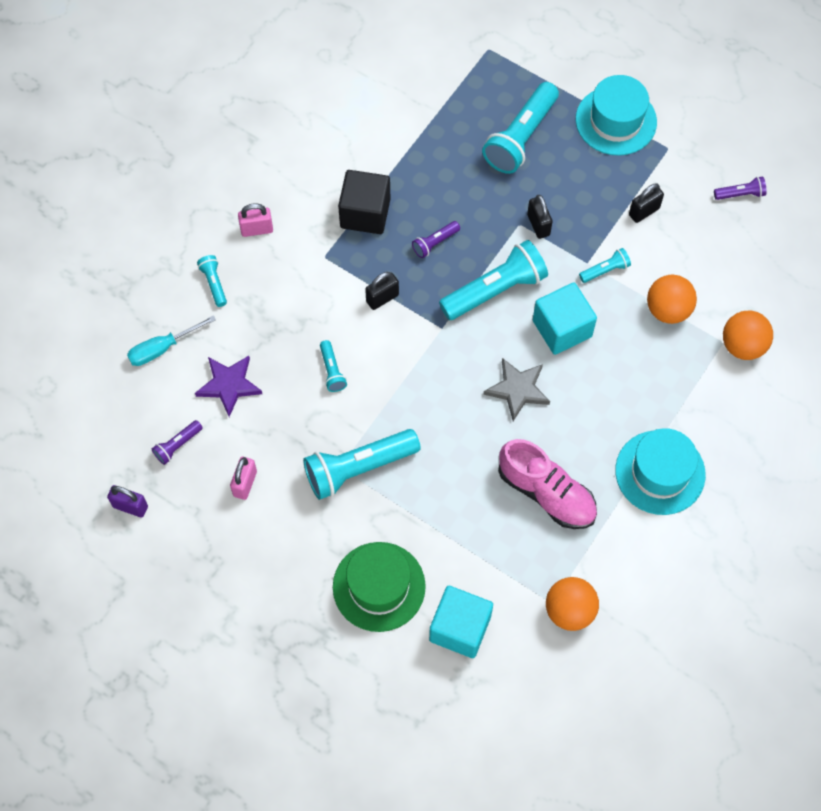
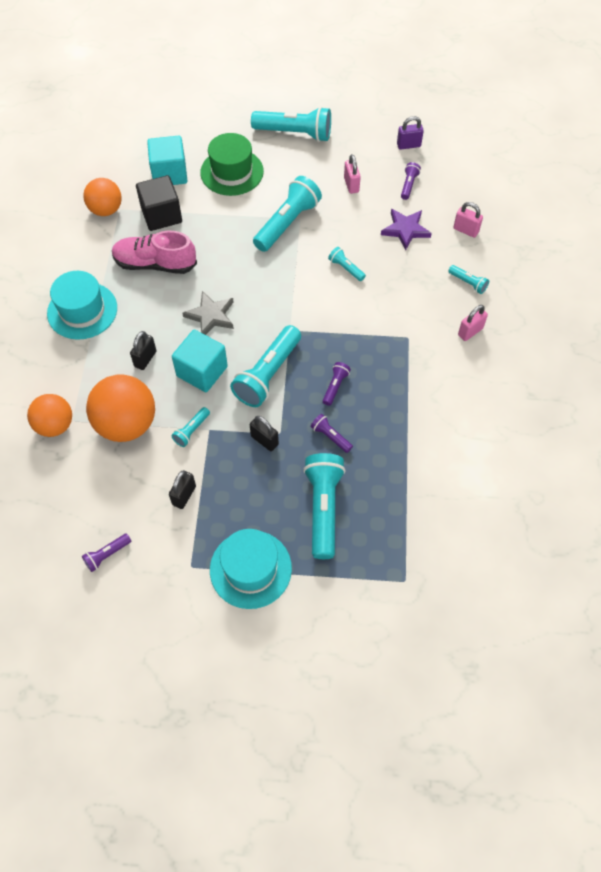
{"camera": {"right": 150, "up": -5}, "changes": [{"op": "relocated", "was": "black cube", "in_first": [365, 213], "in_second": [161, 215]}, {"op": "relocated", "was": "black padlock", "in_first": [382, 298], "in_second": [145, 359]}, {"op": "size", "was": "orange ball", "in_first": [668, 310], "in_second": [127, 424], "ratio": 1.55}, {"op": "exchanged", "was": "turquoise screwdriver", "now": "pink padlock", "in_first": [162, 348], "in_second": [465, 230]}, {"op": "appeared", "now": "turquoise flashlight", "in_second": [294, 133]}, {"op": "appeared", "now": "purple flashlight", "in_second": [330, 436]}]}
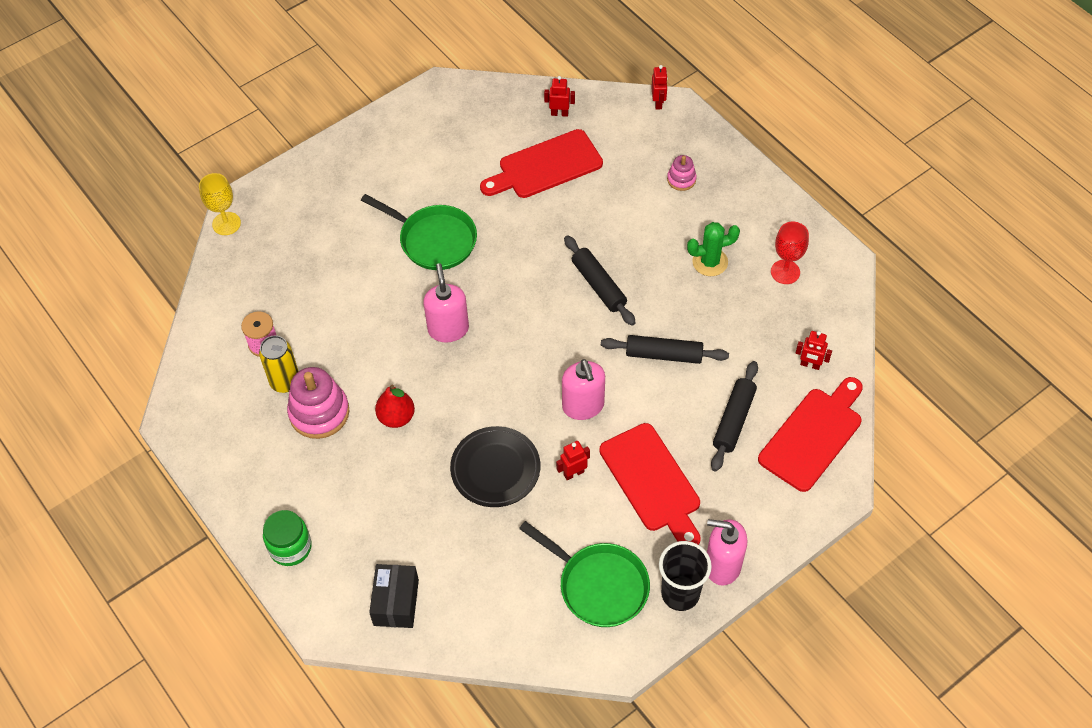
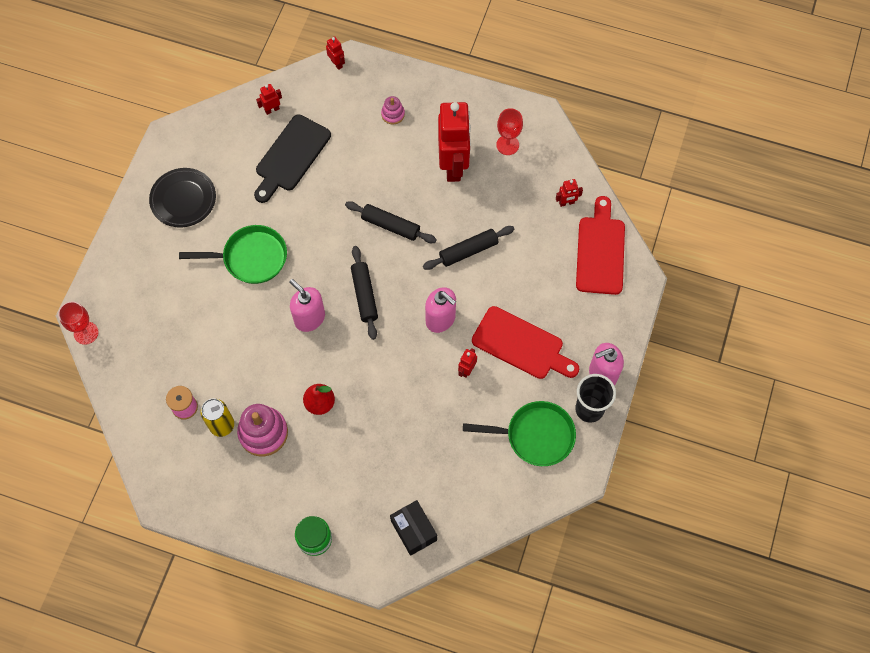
{"camera": {"right": -35, "up": 10}, "changes": [{"op": "colour", "was": "red cutting board", "now": "black cutting board", "in_first": [545, 166], "in_second": [291, 156]}, {"op": "colour", "was": "yellow goblet", "now": "red goblet", "in_first": [226, 223], "in_second": [86, 333]}, {"op": "exchanged", "was": "green cactus", "now": "red robot", "in_first": [710, 262], "in_second": [453, 166]}, {"op": "relocated", "was": "black rolling pin", "in_first": [733, 420], "in_second": [364, 295]}, {"op": "relocated", "was": "black plate", "in_first": [495, 469], "in_second": [183, 199]}]}
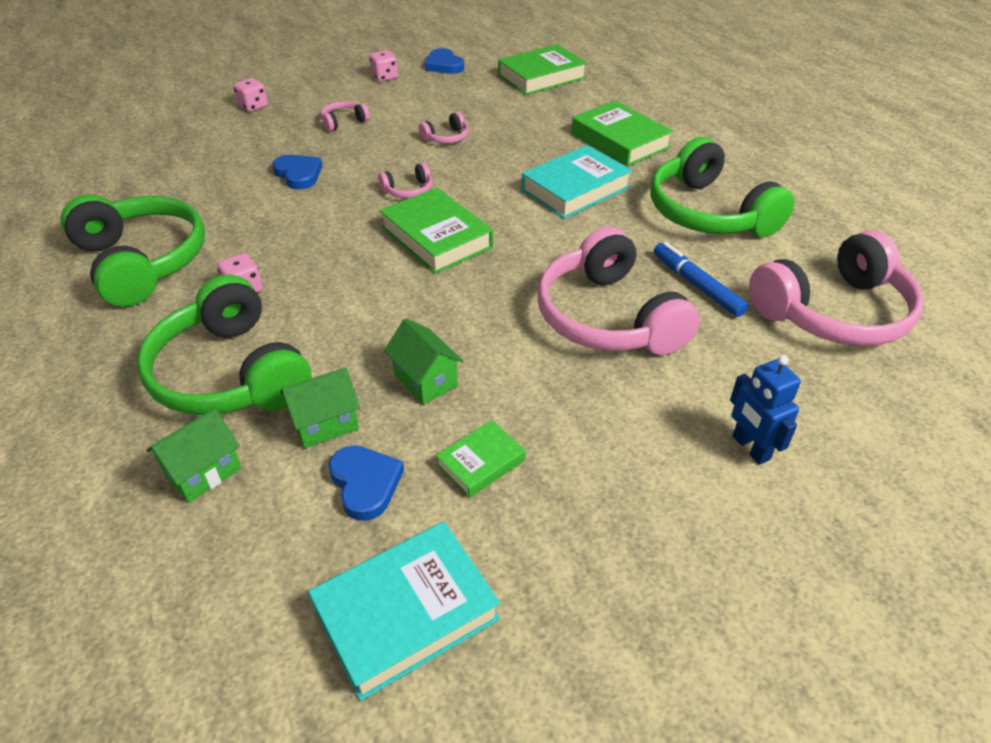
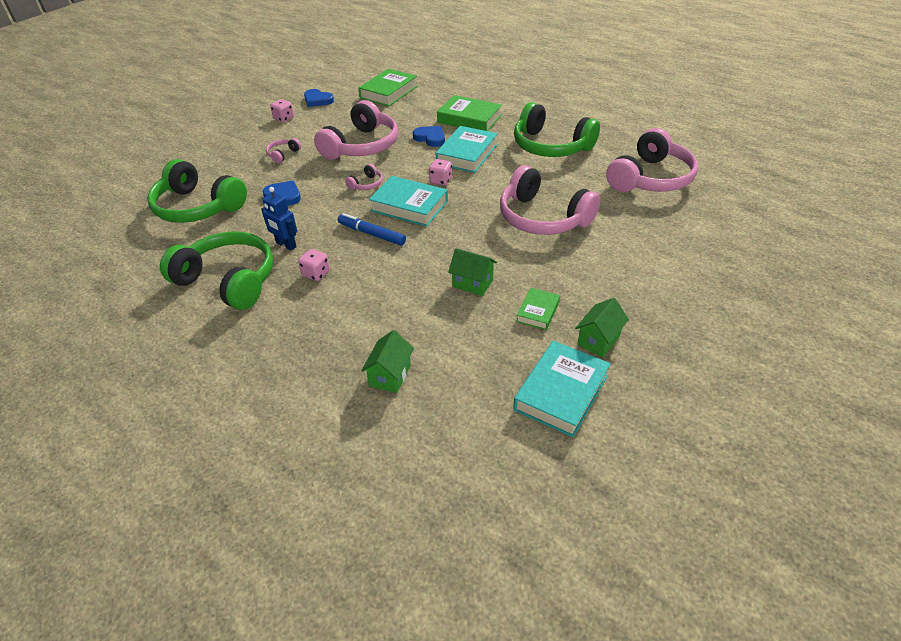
{"camera": {"right": -25, "up": 0}, "changes": [{"op": "relocated", "was": "pink dice", "in_first": [253, 106], "in_second": [441, 180]}, {"op": "size", "was": "pink headphones", "in_first": [446, 137], "in_second": [361, 146], "ratio": 2.41}, {"op": "colour", "was": "green book", "now": "turquoise book", "in_first": [436, 237], "in_second": [409, 206]}, {"op": "relocated", "was": "blue marker", "in_first": [697, 285], "in_second": [371, 234]}, {"op": "relocated", "was": "green headphones", "in_first": [231, 373], "in_second": [198, 207]}, {"op": "relocated", "was": "blue robot", "in_first": [750, 448], "in_second": [286, 245]}, {"op": "relocated", "was": "green house", "in_first": [325, 424], "in_second": [598, 340]}, {"op": "relocated", "was": "blue heart", "in_first": [365, 483], "in_second": [430, 138]}]}
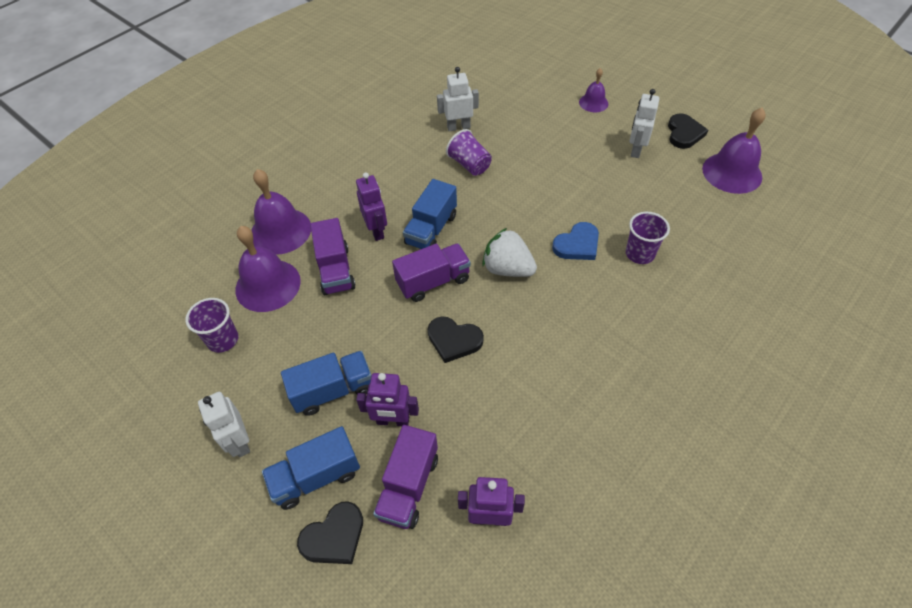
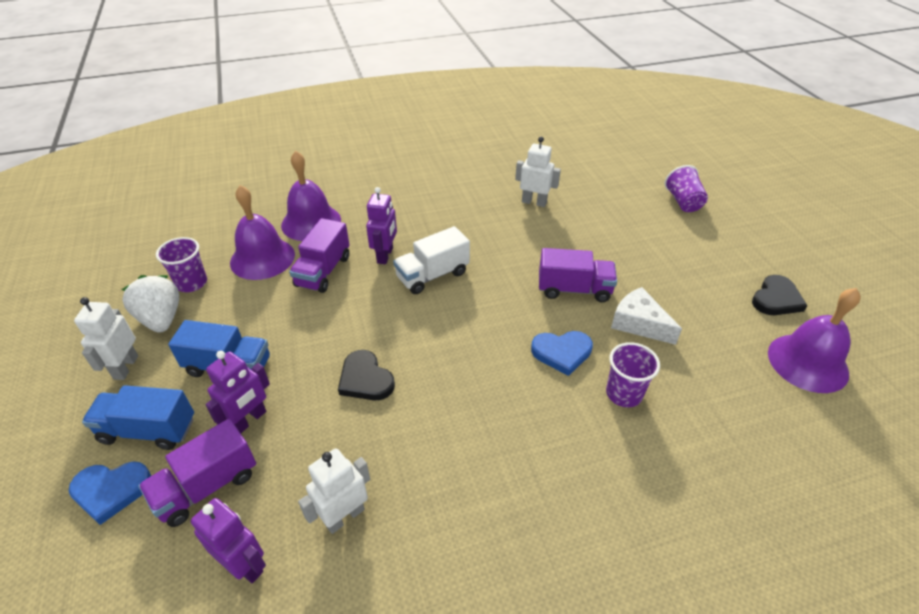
{"camera": {"right": 30, "up": -10}, "changes": [{"op": "missing", "was": "purple bell", "in_first": [593, 103]}, {"op": "relocated", "was": "white robot", "in_first": [635, 150], "in_second": [344, 516]}, {"op": "relocated", "was": "purple cup", "in_first": [469, 165], "in_second": [683, 202]}, {"op": "colour", "was": "blue truck", "now": "white truck", "in_first": [431, 229], "in_second": [432, 275]}, {"op": "relocated", "was": "white strawberry", "in_first": [507, 269], "in_second": [161, 319]}, {"op": "relocated", "was": "purple truck", "in_first": [433, 281], "in_second": [574, 289]}, {"op": "spun", "was": "purple robot", "in_first": [393, 421], "in_second": [249, 420], "clockwise": -90}, {"op": "colour", "was": "black heart", "now": "blue heart", "in_first": [334, 536], "in_second": [111, 491]}, {"op": "appeared", "now": "white cheese", "in_second": [639, 323]}]}
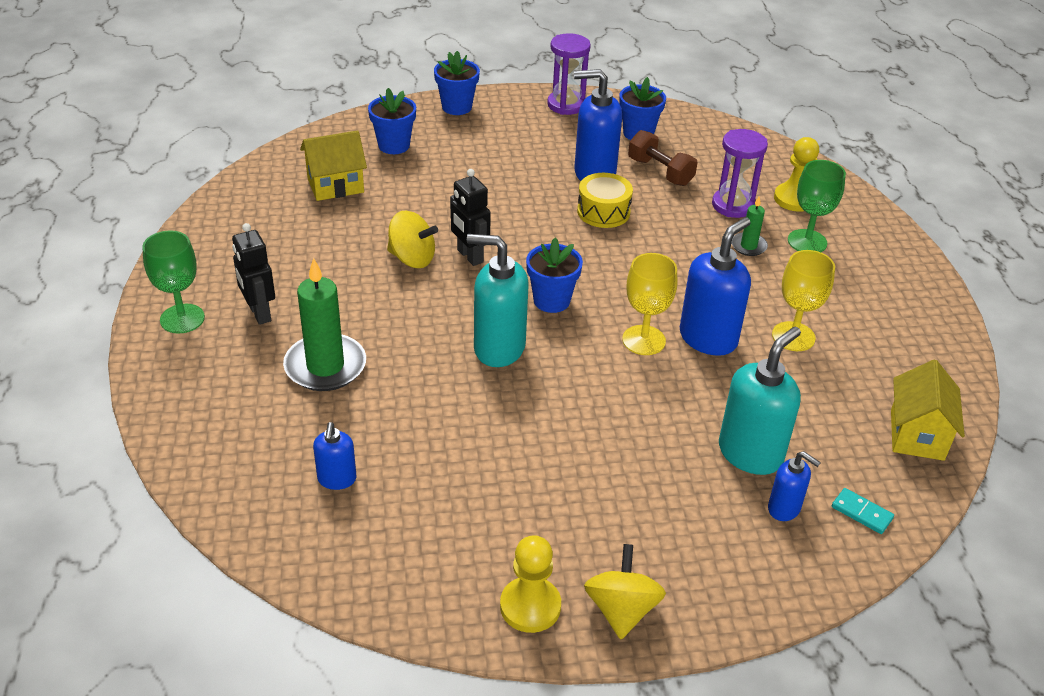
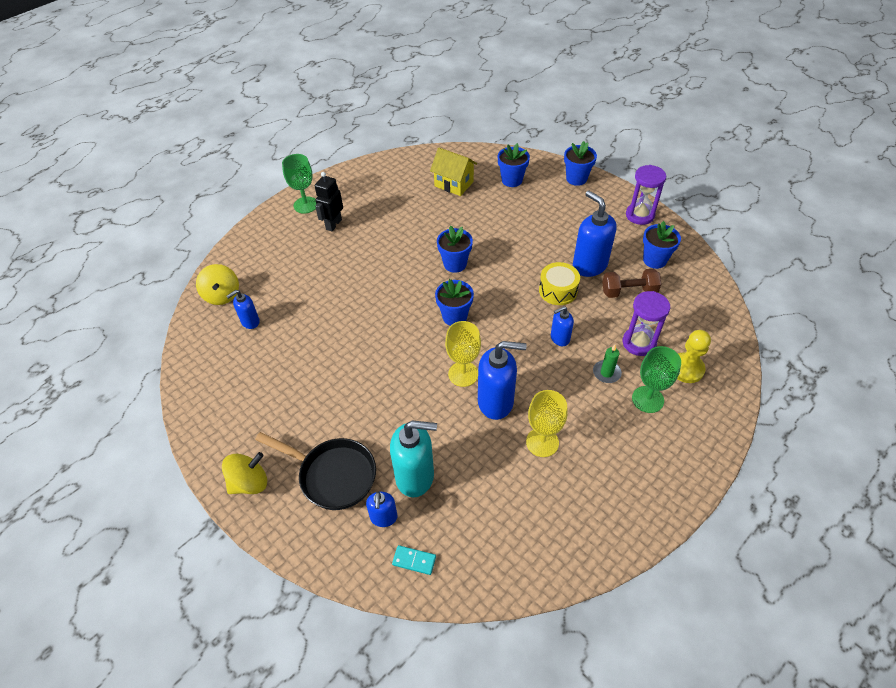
{"camera": {"right": 55, "up": 10}, "changes": [{"op": "spun", "was": "brown dumbbell", "in_first": [660, 172], "in_second": [628, 291], "clockwise": 75}, {"op": "exchanged", "was": "black robot", "now": "blue flower pot", "in_first": [469, 256], "in_second": [455, 264]}, {"op": "relocated", "was": "yellow spinning top", "in_first": [412, 258], "in_second": [222, 295]}, {"op": "missing", "was": "turquoise soap dispenser", "in_first": [498, 348]}, {"op": "missing", "was": "green candle", "in_first": [325, 366]}, {"op": "missing", "was": "yellow house", "in_first": [917, 435]}, {"op": "spun", "was": "turquoise domino", "in_first": [861, 513], "in_second": [414, 561], "clockwise": -75}, {"op": "missing", "was": "yellow pawn", "in_first": [530, 606]}, {"op": "appeared", "now": "blue soap dispenser", "in_second": [559, 338]}, {"op": "appeared", "now": "black pan", "in_second": [333, 475]}]}
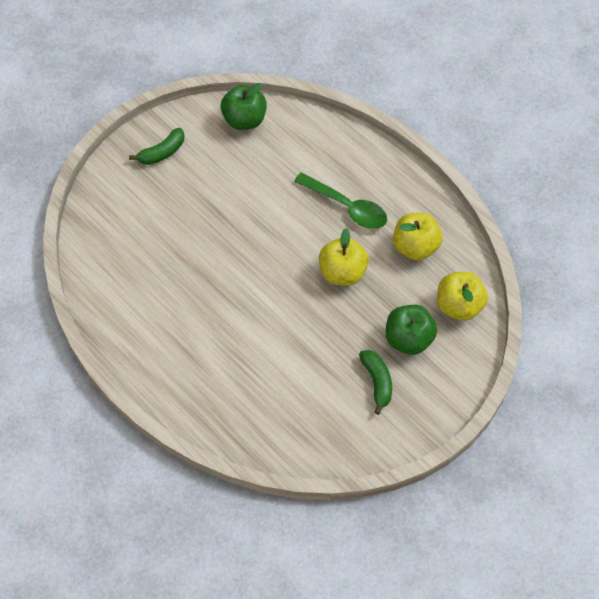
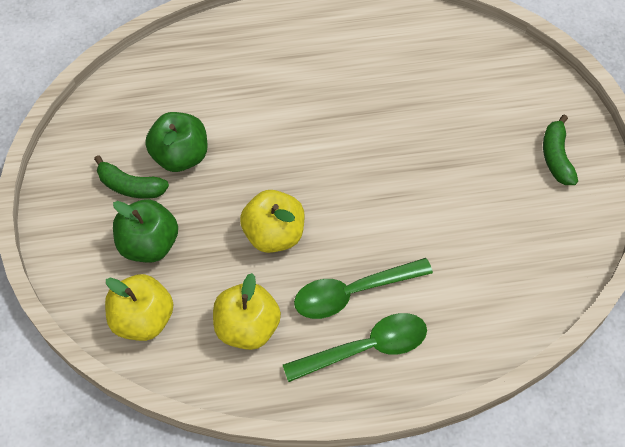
{"camera": {"right": 125, "up": 0}, "changes": [{"op": "relocated", "was": "green apple", "in_first": [244, 120], "in_second": [180, 156]}, {"op": "appeared", "now": "green spoon", "in_second": [365, 348]}]}
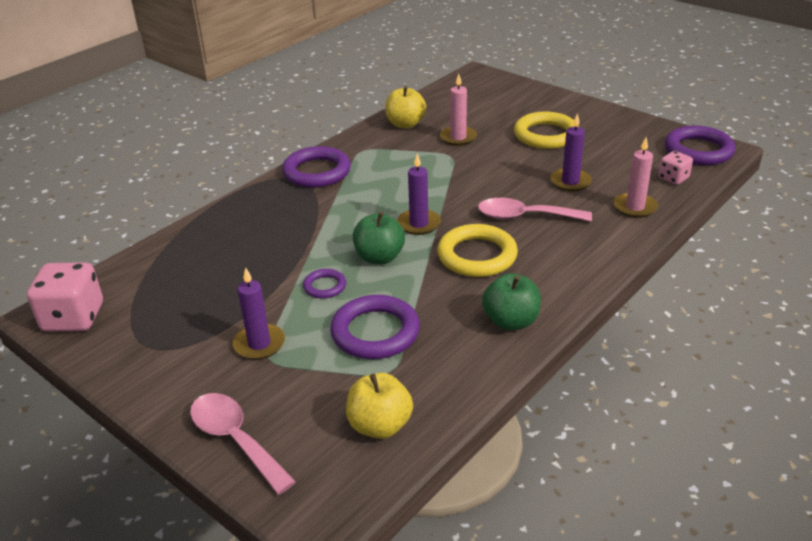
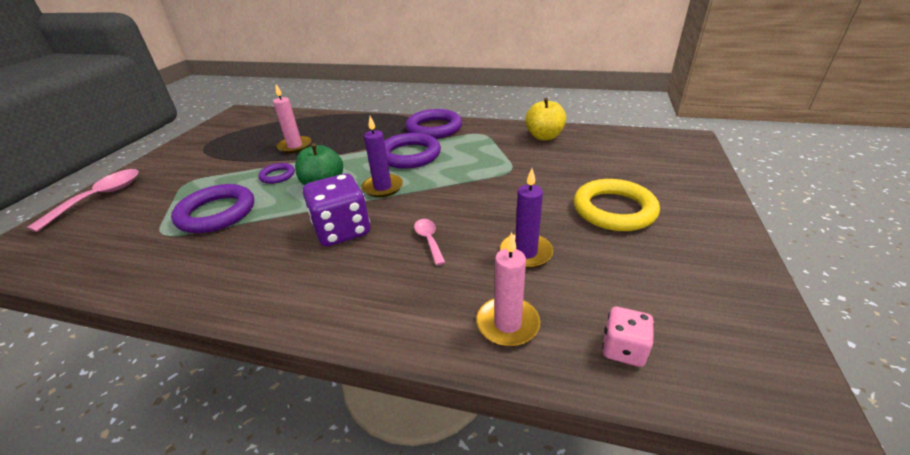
{"camera": {"right": 65, "up": 0}, "changes": [{"op": "relocated", "was": "pink candle", "in_first": [458, 138], "in_second": [295, 146]}, {"op": "relocated", "was": "purple ring", "in_first": [698, 150], "in_second": [409, 155]}, {"op": "size", "was": "pink spoon", "in_first": [524, 216], "in_second": [429, 240], "ratio": 0.55}, {"op": "exchanged", "was": "yellow ring", "now": "purple dice", "in_first": [477, 256], "in_second": [342, 230]}, {"op": "missing", "was": "pink dice", "in_first": [73, 318]}, {"op": "missing", "was": "purple candle", "in_first": [259, 344]}, {"op": "missing", "was": "green apple", "in_first": [511, 321]}, {"op": "missing", "was": "yellow apple", "in_first": [380, 426]}]}
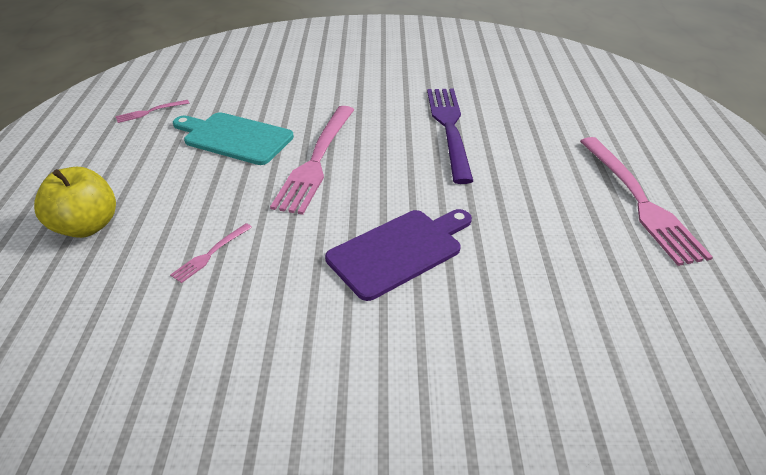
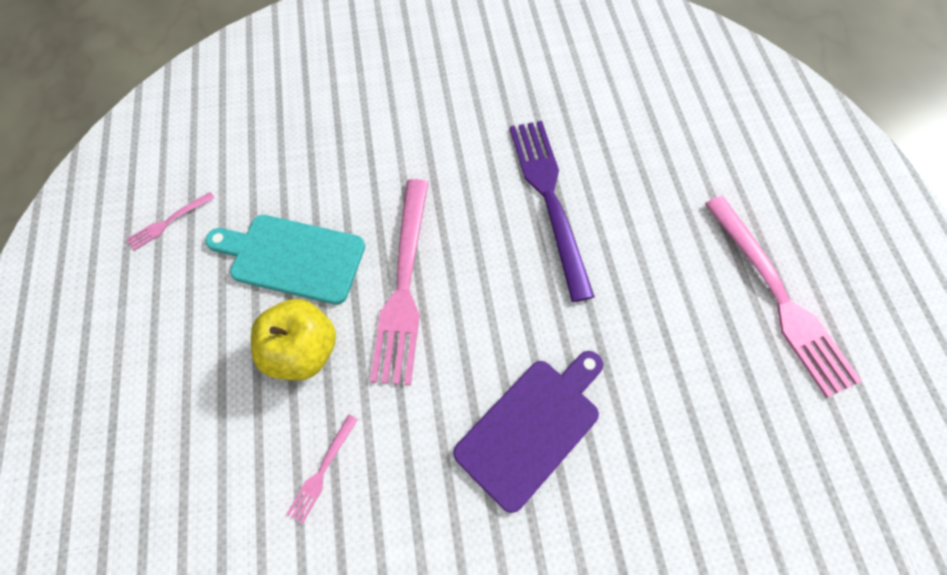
{"camera": {"right": -10, "up": 25}, "changes": [{"op": "relocated", "was": "yellow apple", "in_first": [87, 226], "in_second": [303, 350]}]}
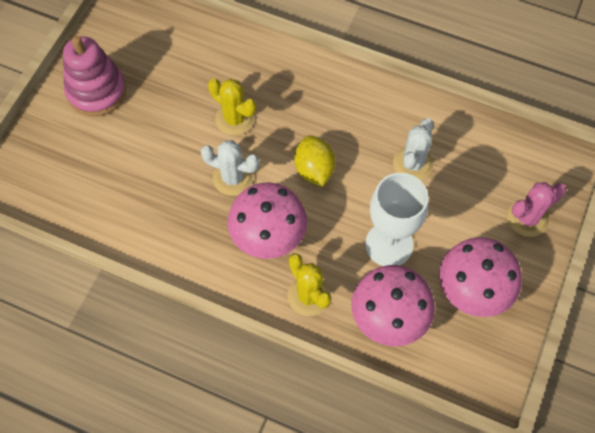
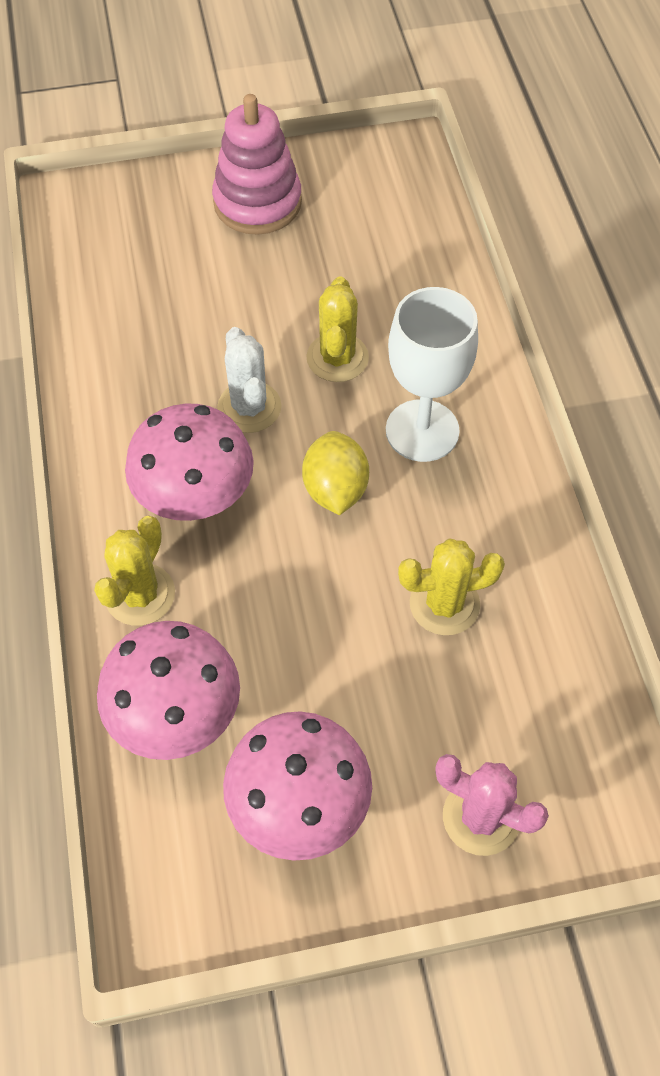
{"camera": {"right": 55, "up": -5}, "changes": [{"op": "colour", "was": "white cactus", "now": "yellow cactus", "in_first": [412, 163], "in_second": [444, 604]}, {"op": "spun", "was": "yellow lemon", "in_first": [314, 169], "in_second": [335, 489], "clockwise": -45}, {"op": "relocated", "was": "white goblet", "in_first": [389, 244], "in_second": [422, 431]}]}
